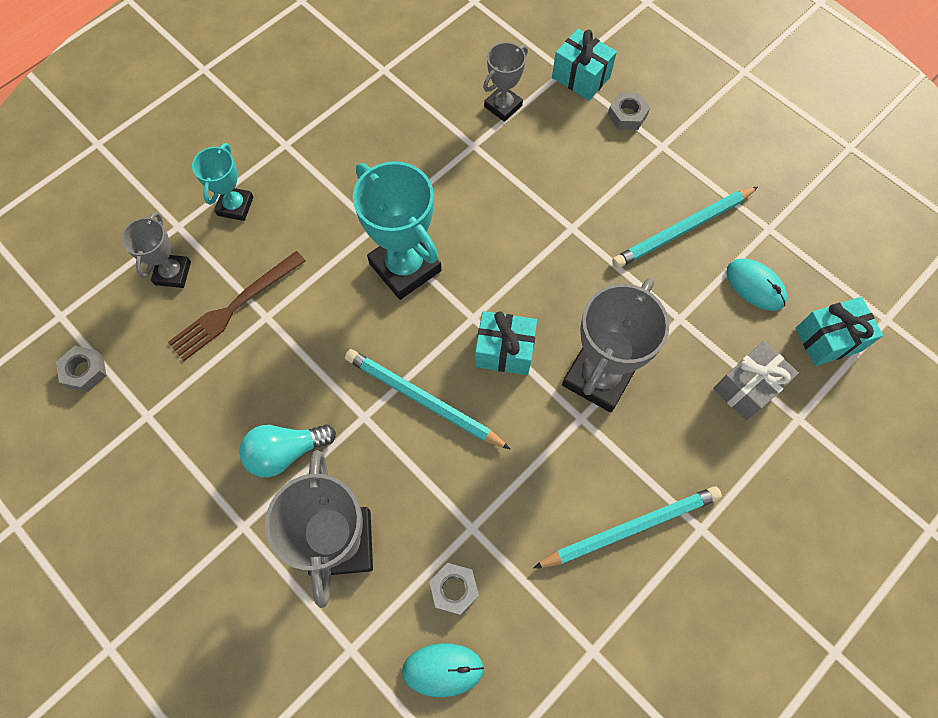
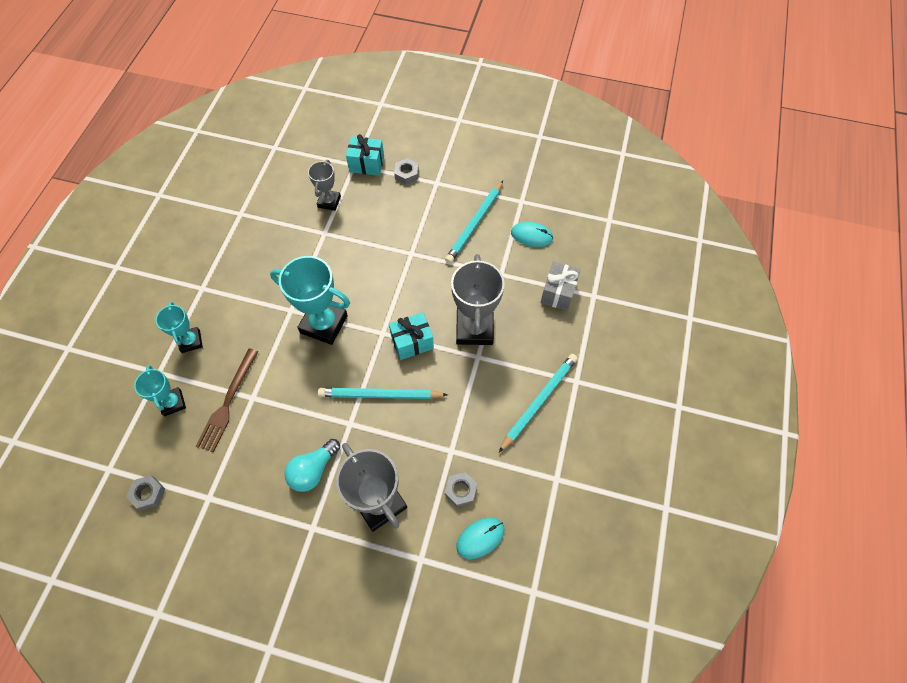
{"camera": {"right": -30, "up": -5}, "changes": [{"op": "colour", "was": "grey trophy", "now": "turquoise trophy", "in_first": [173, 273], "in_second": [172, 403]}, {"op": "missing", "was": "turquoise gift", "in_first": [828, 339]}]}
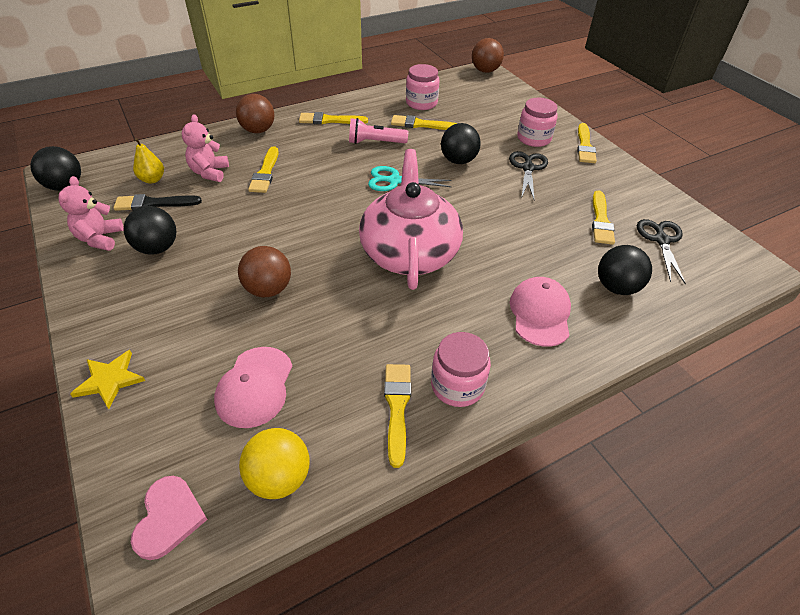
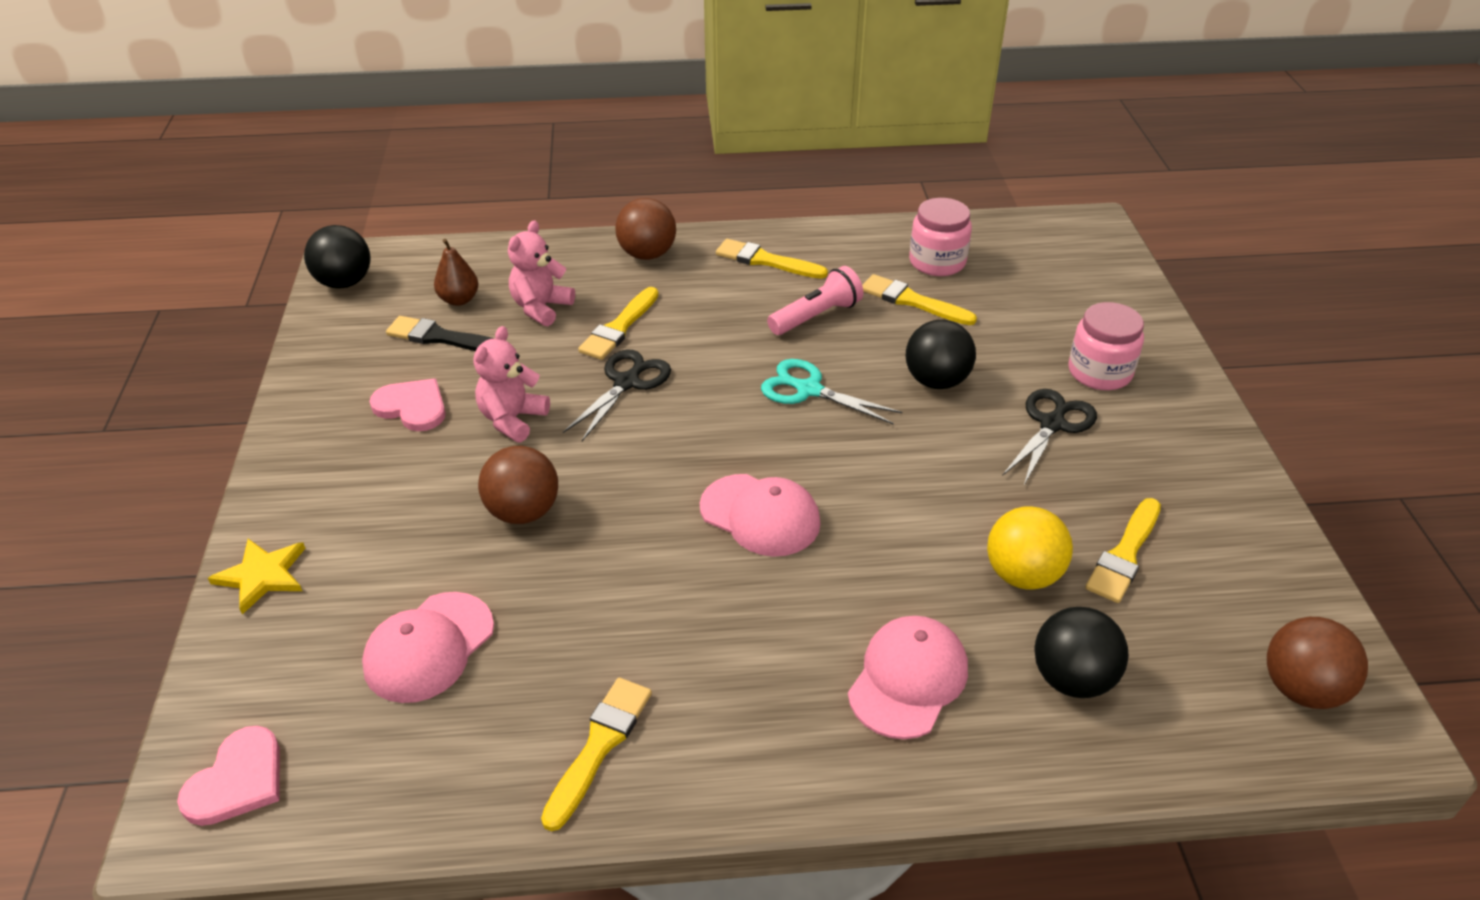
{"camera": {"right": 25, "up": -5}, "changes": [{"op": "relocated", "was": "brown ball", "in_first": [485, 71], "in_second": [1301, 689]}, {"op": "spun", "was": "pink flashlight", "in_first": [375, 142], "in_second": [816, 316], "clockwise": 120}, {"op": "missing", "was": "yellow brush", "in_first": [585, 146]}, {"op": "colour", "was": "yellow pear", "now": "brown pear", "in_first": [152, 179], "in_second": [459, 300]}, {"op": "exchanged", "was": "pink teapot", "now": "pink cap", "in_first": [409, 252], "in_second": [760, 515]}, {"op": "relocated", "was": "pink teddy bear", "in_first": [100, 239], "in_second": [512, 419]}, {"op": "exchanged", "was": "black ball", "now": "pink heart", "in_first": [157, 248], "in_second": [412, 407]}, {"op": "relocated", "was": "black scissors", "in_first": [661, 240], "in_second": [626, 383]}, {"op": "missing", "was": "pink jar", "in_first": [457, 385]}, {"op": "relocated", "was": "yellow ball", "in_first": [279, 478], "in_second": [1022, 575]}]}
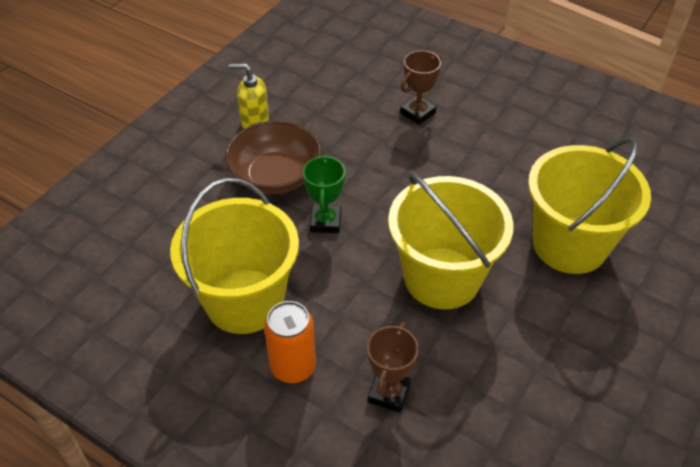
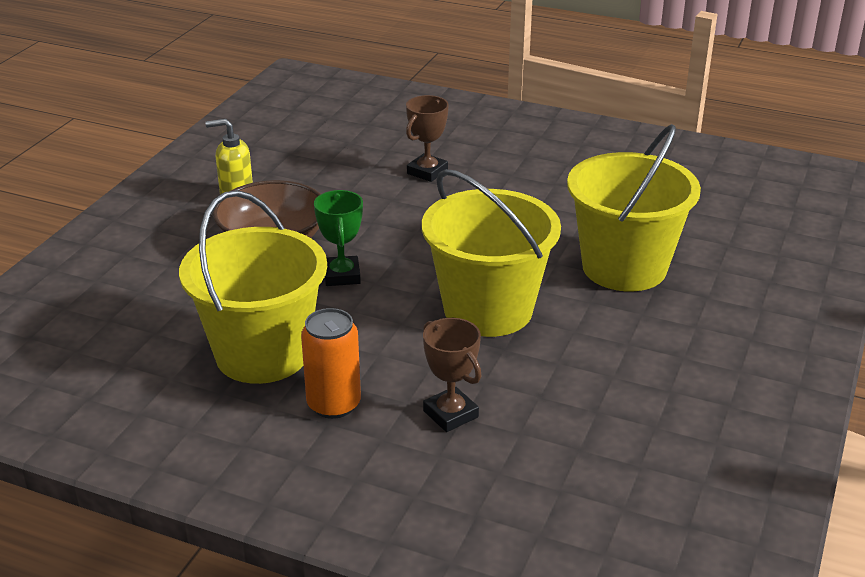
{"camera": {"right": -10, "up": -15}, "changes": [{"op": "spun", "was": "brown trophy", "in_first": [389, 393], "in_second": [450, 414], "clockwise": -45}]}
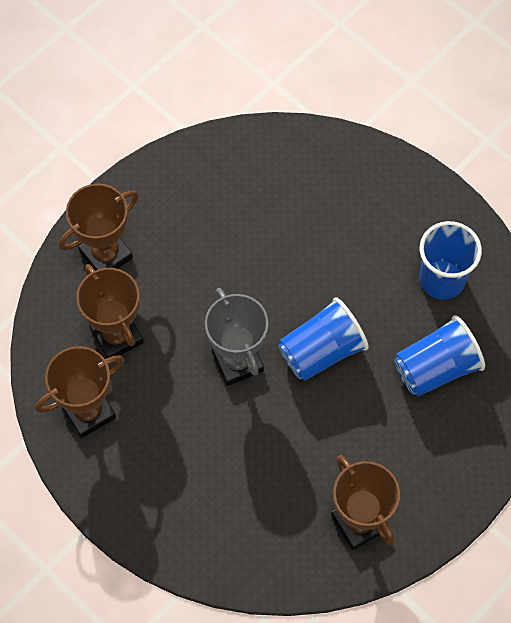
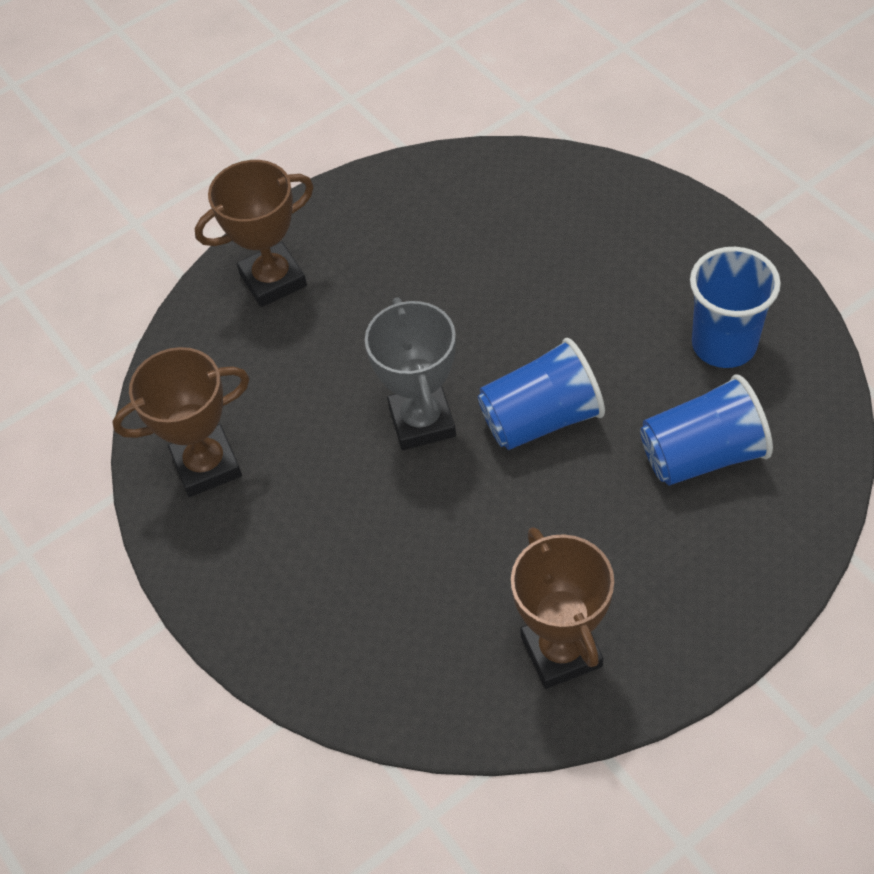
{"camera": {"right": 15, "up": -10}, "changes": [{"op": "missing", "was": "brown trophy", "in_first": [117, 336]}]}
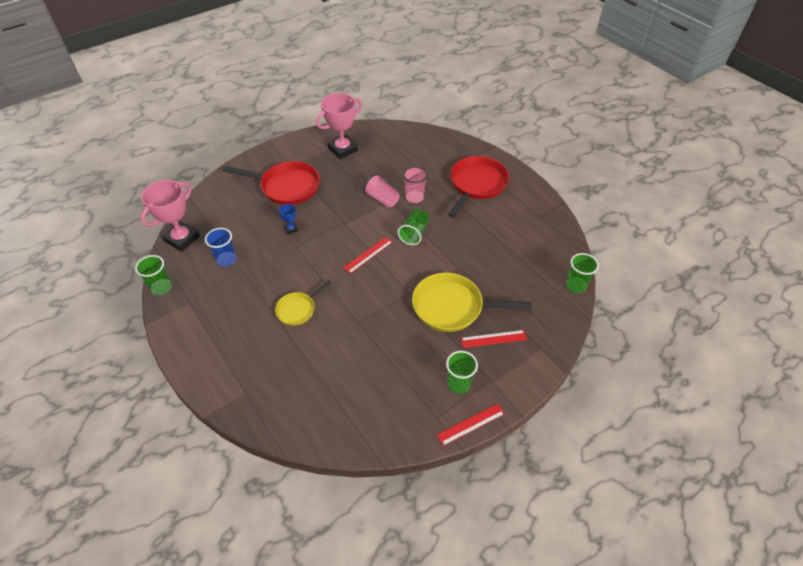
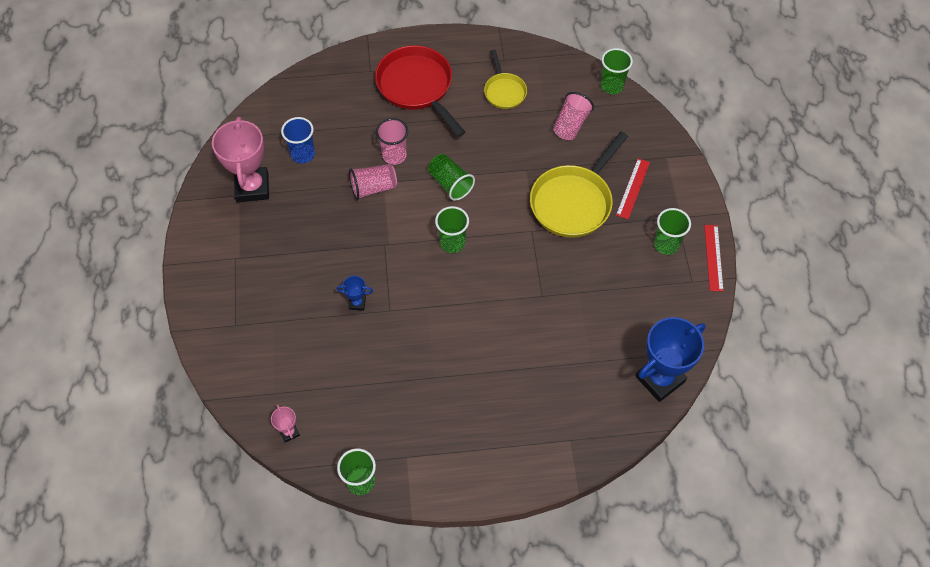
{"camera": {"right": -60, "up": 10}, "changes": [{"op": "missing", "was": "red pan", "in_first": [286, 187]}, {"op": "size", "was": "pink trophy", "in_first": [182, 239], "in_second": [289, 432], "ratio": 0.45}, {"op": "relocated", "was": "blue cup", "in_first": [226, 260], "in_second": [303, 154]}, {"op": "exchanged", "was": "red ruler", "now": "green cup", "in_first": [368, 255], "in_second": [452, 243]}, {"op": "relocated", "was": "yellow pan", "in_first": [298, 309], "in_second": [504, 91]}, {"op": "appeared", "now": "pink cup", "in_second": [571, 125]}, {"op": "appeared", "now": "blue trophy", "in_second": [660, 379]}]}
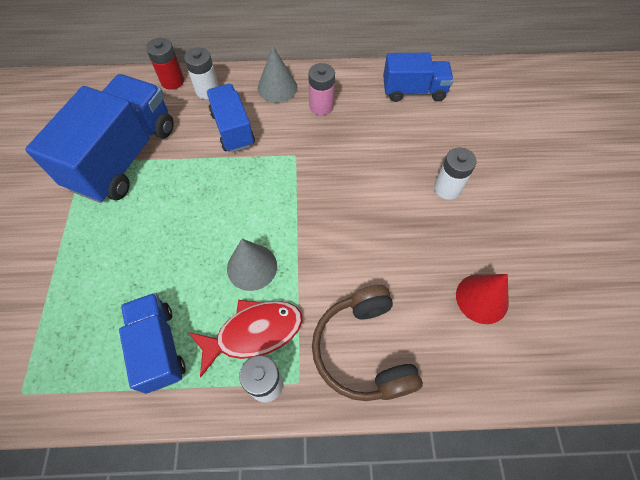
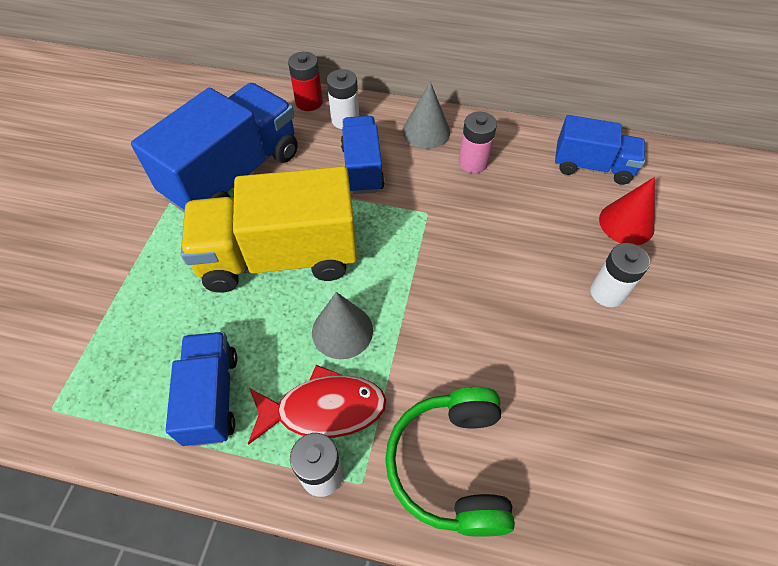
{"camera": {"right": 15, "up": -5}, "changes": [{"op": "relocated", "was": "red cone", "in_first": [482, 298], "in_second": [626, 223]}, {"op": "colour", "was": "brown headphones", "now": "green headphones", "in_first": [363, 350], "in_second": [451, 466]}, {"op": "appeared", "now": "yellow truck", "in_second": [279, 257]}]}
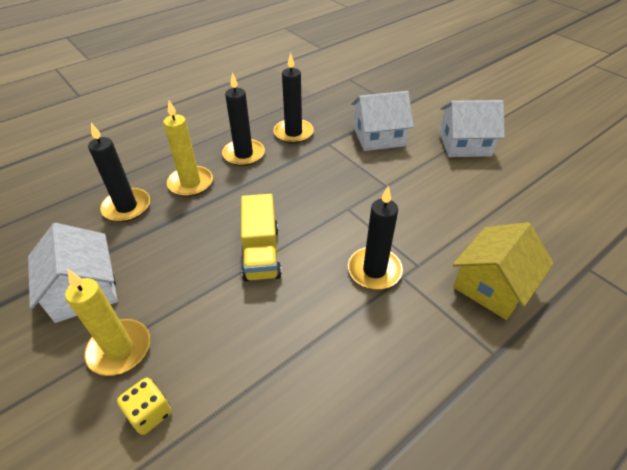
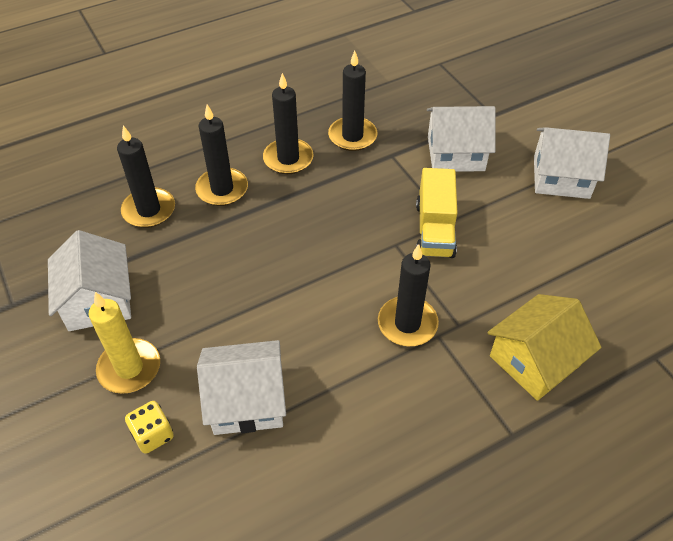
{"camera": {"right": 10, "up": 5}, "changes": [{"op": "colour", "was": "yellow candle", "now": "black candle", "in_first": [190, 183], "in_second": [222, 189]}, {"op": "relocated", "was": "yellow truck", "in_first": [261, 253], "in_second": [434, 230]}, {"op": "appeared", "now": "white house", "in_second": [247, 400]}]}
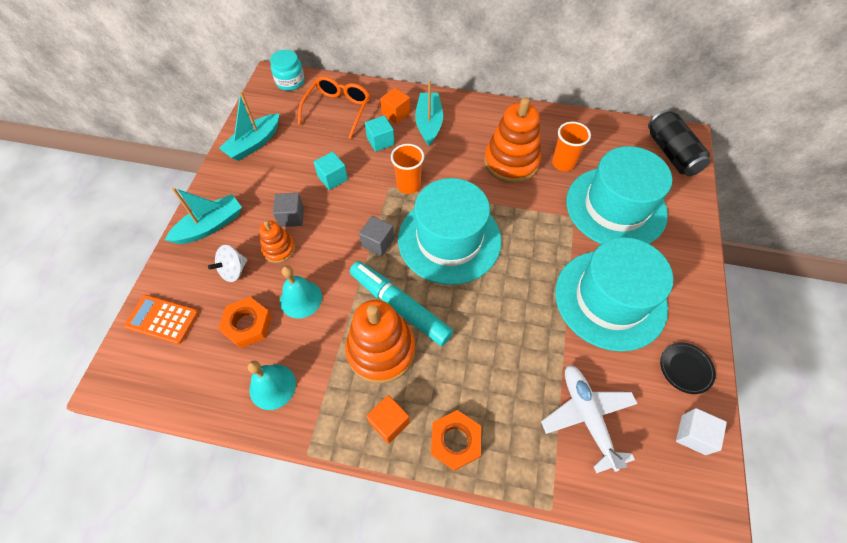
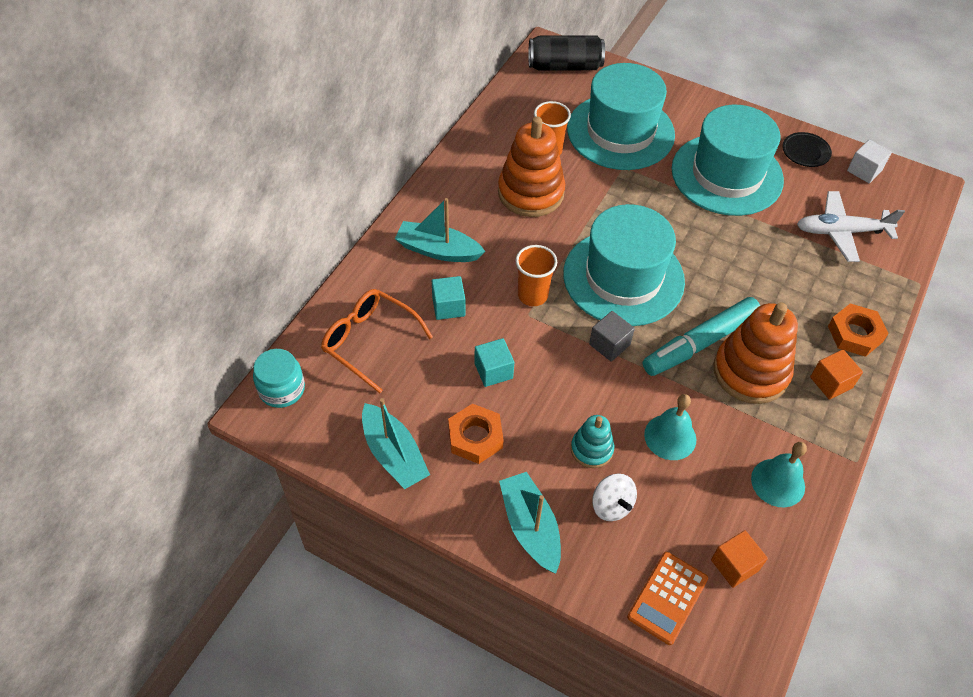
{"camera": {"right": -75, "up": -5}, "changes": [{"op": "relocated", "was": "orange cube", "in_first": [396, 113], "in_second": [734, 565]}, {"op": "missing", "was": "grey cube", "in_first": [291, 217]}, {"op": "colour", "was": "orange stacking toy", "now": "turquoise stacking toy", "in_first": [279, 249], "in_second": [591, 449]}, {"op": "relocated", "was": "orange nut", "in_first": [247, 324], "in_second": [475, 437]}]}
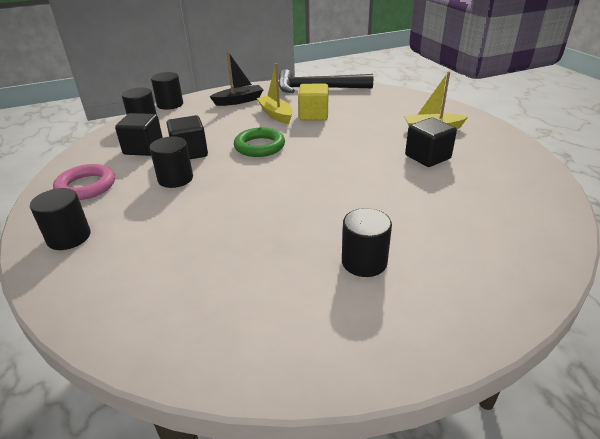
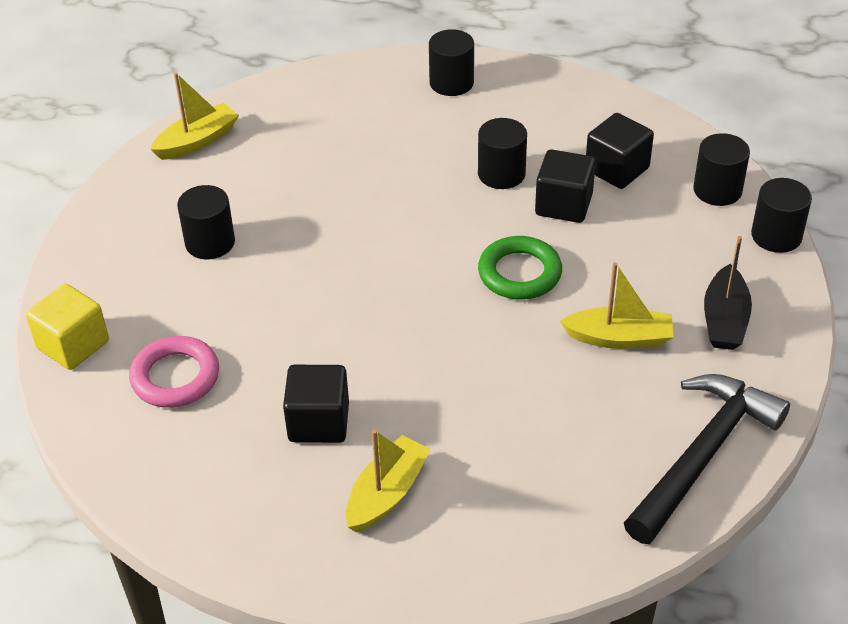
{"camera": {"right": 125, "up": 10}, "changes": [{"op": "relocated", "was": "yellow cube", "in_first": [313, 115], "in_second": [73, 345]}, {"op": "relocated", "was": "pink ring", "in_first": [86, 186], "in_second": [175, 377]}, {"op": "appeared", "now": "yellow boat", "in_second": [197, 141]}]}
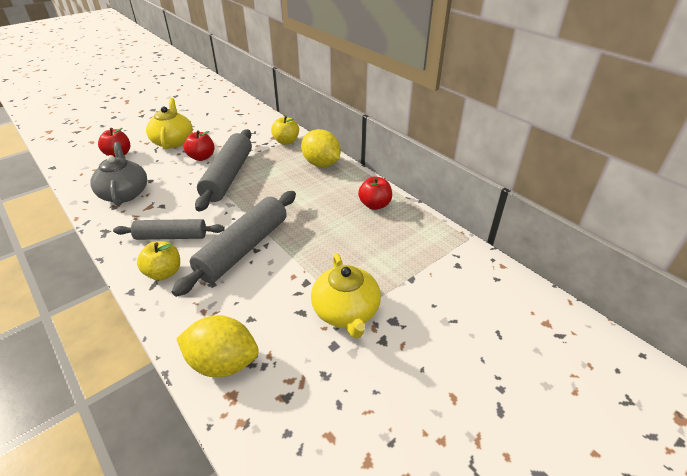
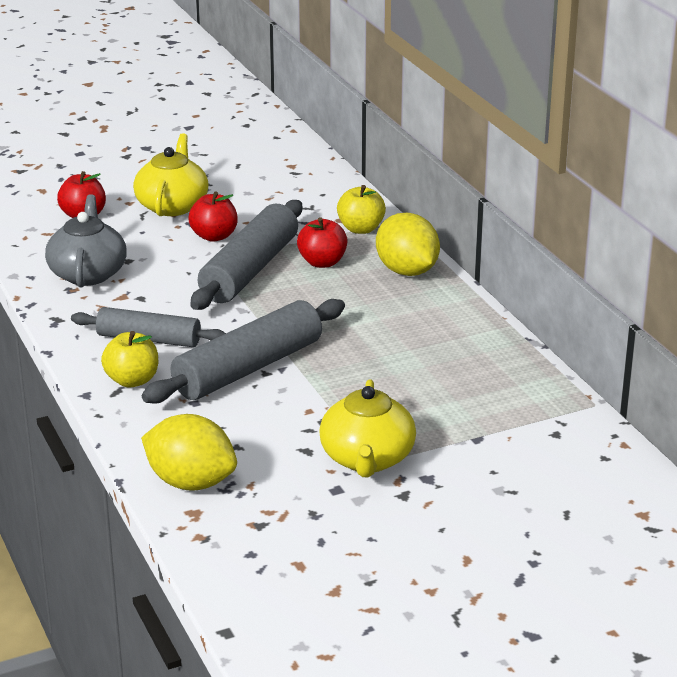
{"camera": {"right": 15, "up": -10}, "changes": [{"op": "relocated", "was": "red apple", "in_first": [375, 205], "in_second": [322, 262]}]}
